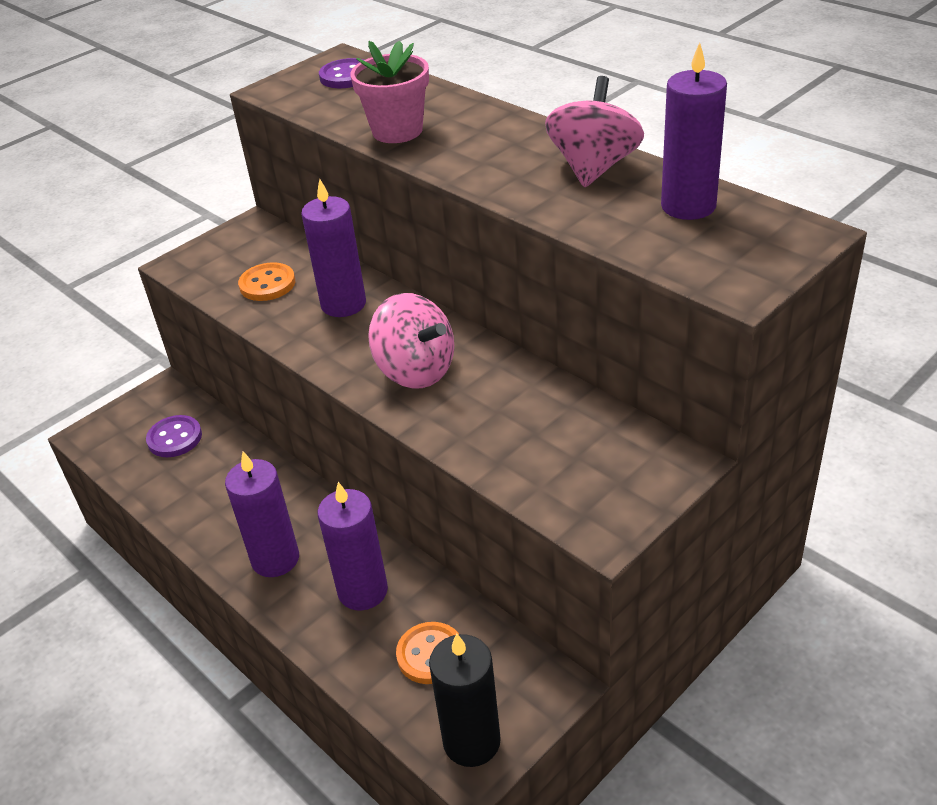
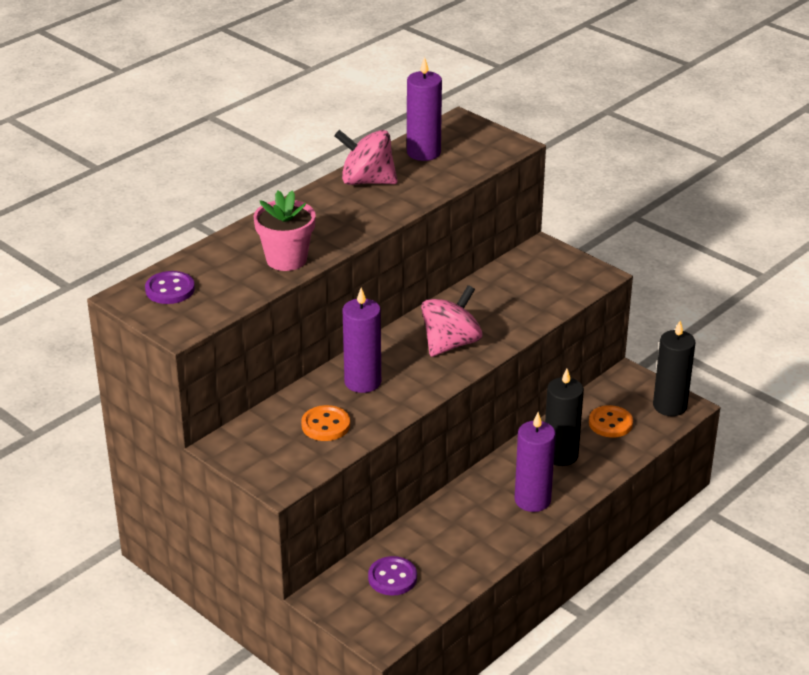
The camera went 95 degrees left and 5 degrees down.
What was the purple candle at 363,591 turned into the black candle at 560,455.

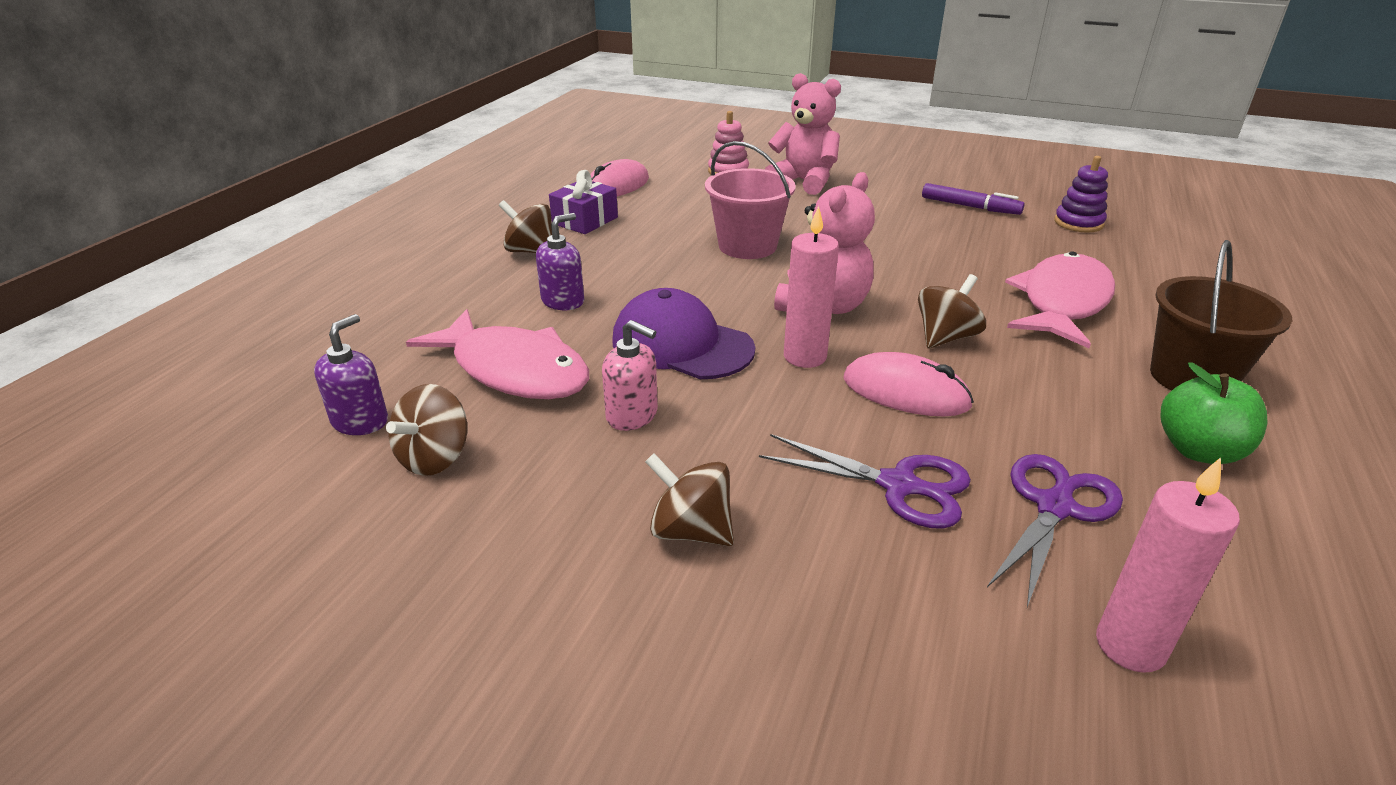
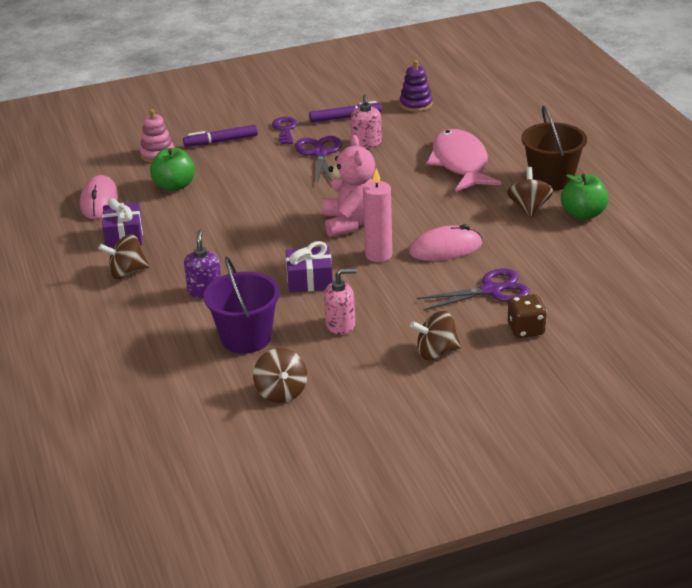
The camera went 40 degrees left and 0 degrees up.
The second view gained the green apple at 174,186.
Where the pink teddy bear stood at 804,182, the purple marker came to stand at 221,141.
Where the pink fish stood at 514,370, the purple bucket came to stand at 246,338.
The second view gained the purple key at 285,129.
Where the purple cap stood at 681,344, the purple gift came to stand at 309,280.
The purple scissors ended up elsewhere, having gone from 1055,506 to 319,153.
The second view gained the pink soap dispenser at 366,143.
The brown spinning top ended up elsewhere, having gone from 945,337 to 529,208.
The second view gained the brown dice at 526,329.
The second view lost the purple soap dispenser at 360,421.
The second view lost the pink bucket at 747,246.
The second view lost the pink candle at 1130,646.

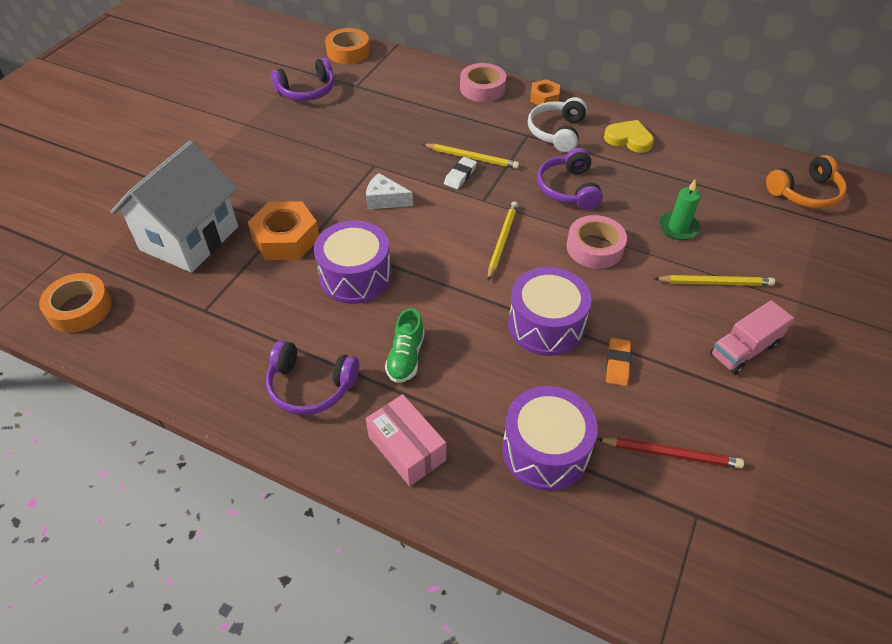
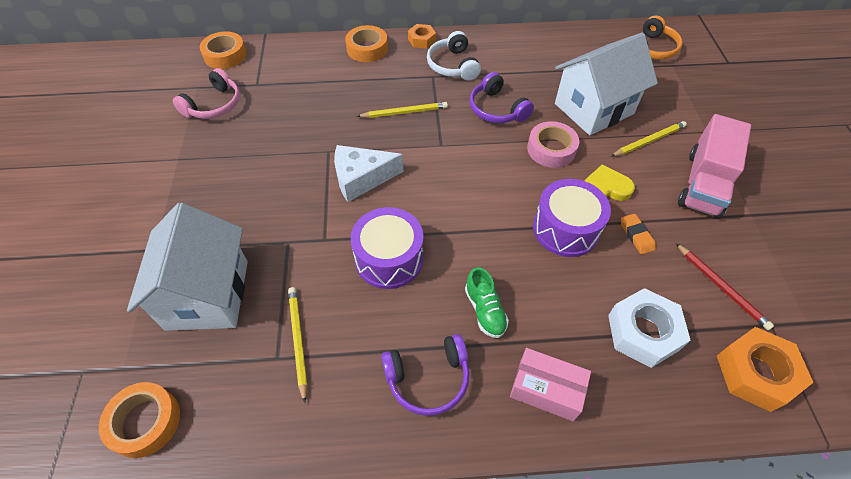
The camera went 30 degrees left and 5 degrees up.
What was the purple headphones at 307,91 turned into the pink headphones at 214,105.
The yellow pencil ended up elsewhere, having gone from 502,241 to 298,341.
The size of the white cheese at 385,200 changed by a factor of 1.55.
What was the pink tape at 482,88 turned into the orange tape at 367,49.
Where the green candle stood at 678,227, the white house came to stand at 594,109.
The yellow heart ended up elsewhere, having gone from 629,139 to 605,188.
Where the purple drum stood at 545,450, the white nut came to stand at 643,332.
The red pencil at 671,454 ended up facing another way, 75 degrees clockwise from before.
The size of the pink truck at 744,350 changed by a factor of 1.56.
The orange nut ended up elsewhere, having gone from 286,238 to 755,373.
The second view lost the white eraser at 460,175.

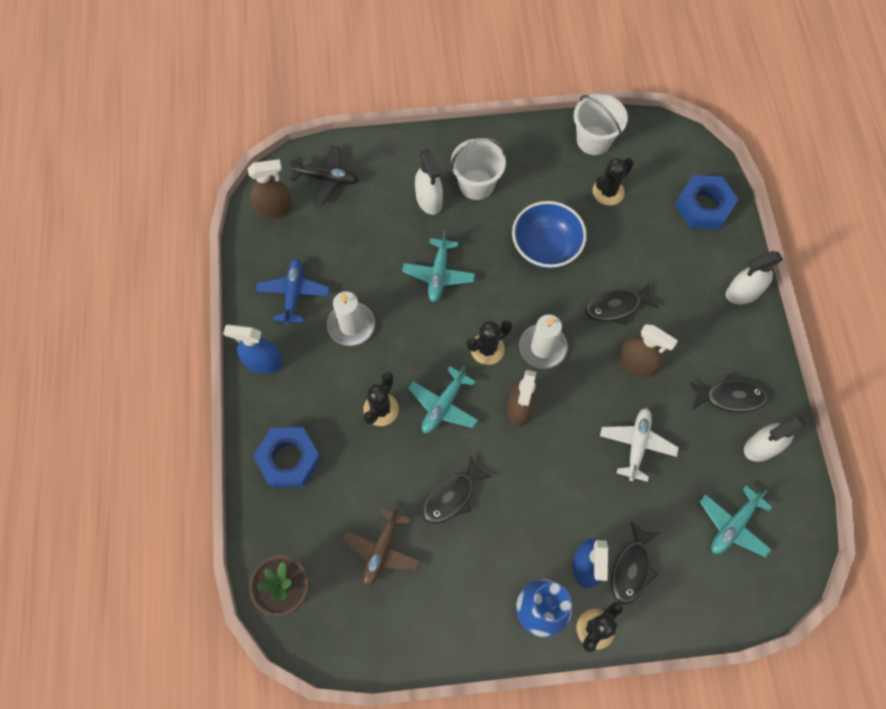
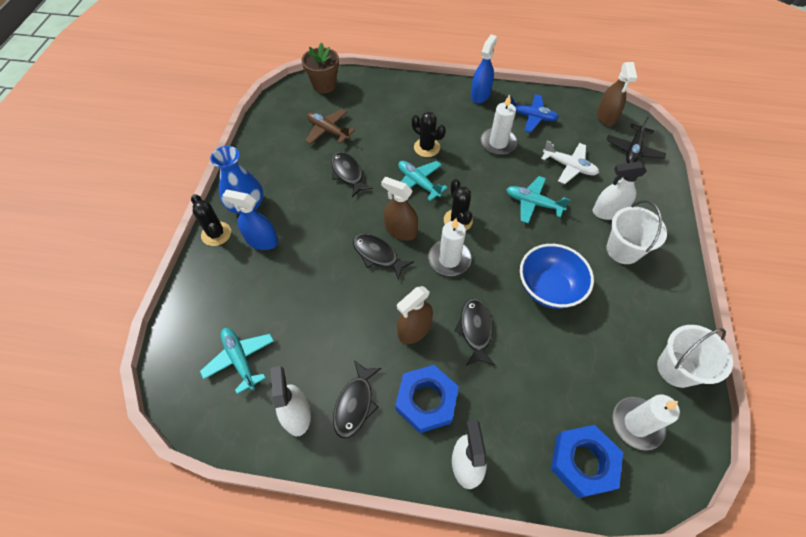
The camera went 105 degrees right and 10 degrees down.
The black fish ended up elsewhere, having gone from 632,568 to 378,255.
The blue nut ended up elsewhere, having gone from 289,459 to 426,401.
The white plane ended up elsewhere, having gone from 637,445 to 569,166.
The second view gained the white candle at 636,424.
The second view lost the black cactus at 608,192.

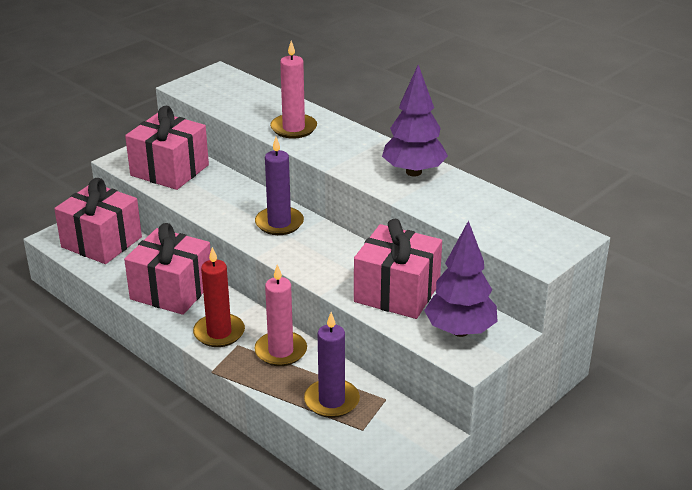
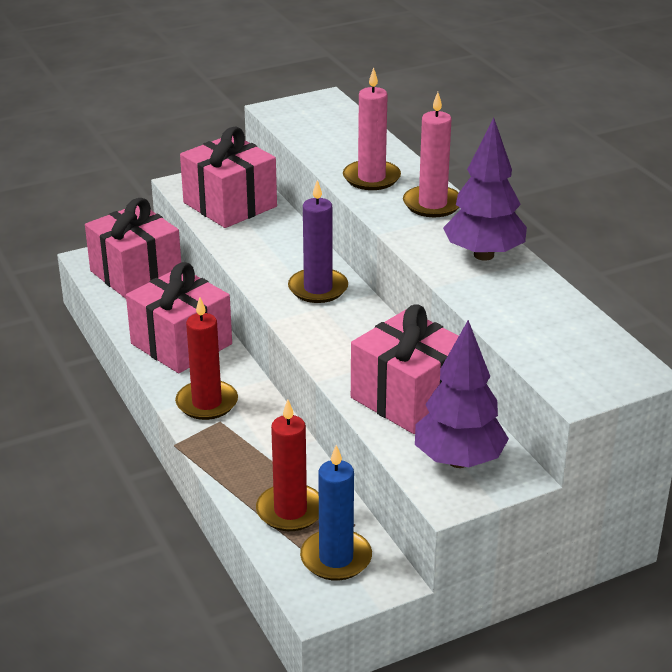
The camera went 20 degrees right and 0 degrees up.
What was the purple candle at 331,401 turned into the red candle at 290,511.
The second view gained the blue candle at 336,558.
The pink candle ended up elsewhere, having gone from 281,351 to 432,204.

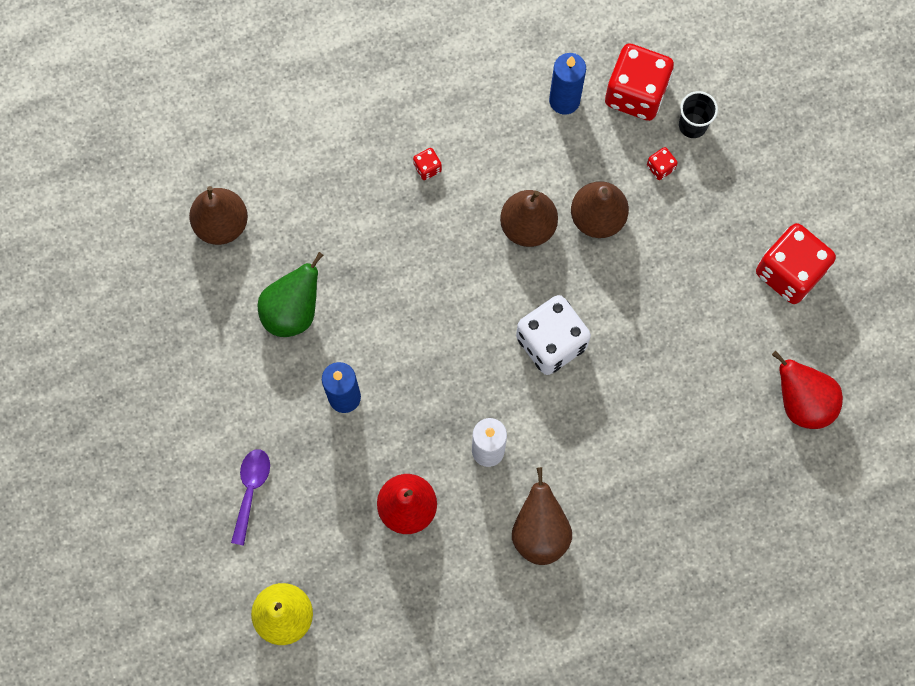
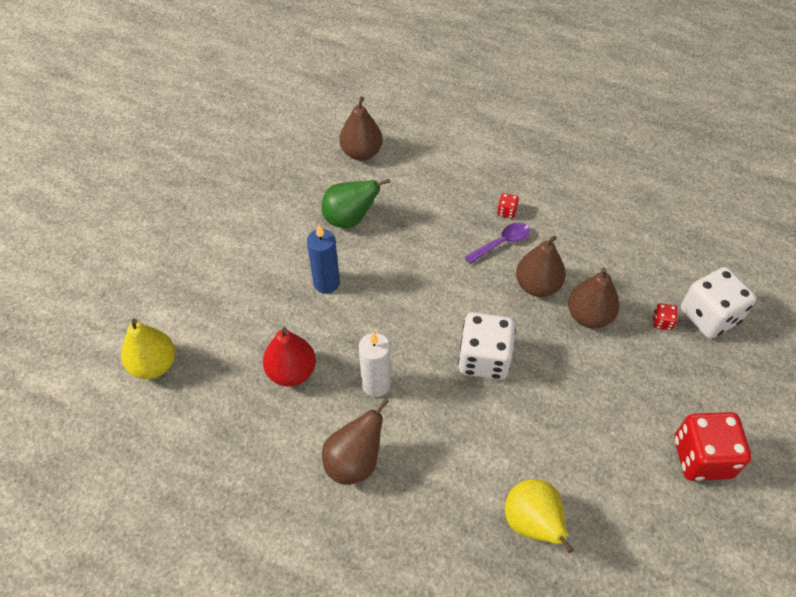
The camera went 45 degrees right and 20 degrees down.
The purple spoon ended up elsewhere, having gone from 251,490 to 502,243.
The second view gained the yellow pear at 532,523.
Where the black cup stood at 692,125, the white dice came to stand at 709,316.
The second view lost the blue candle at 564,100.
The second view lost the red dice at 636,93.
The second view lost the red pear at 802,402.

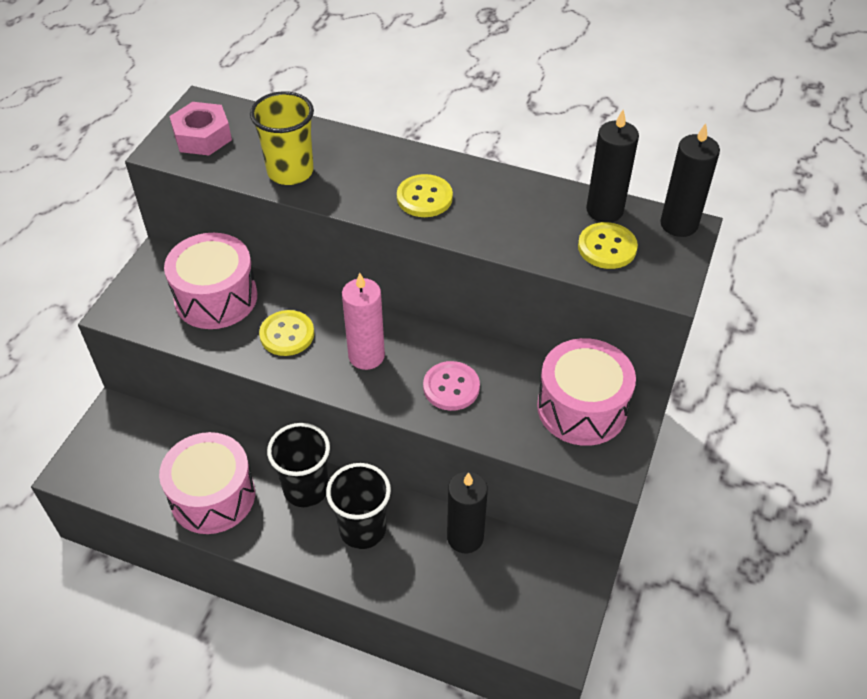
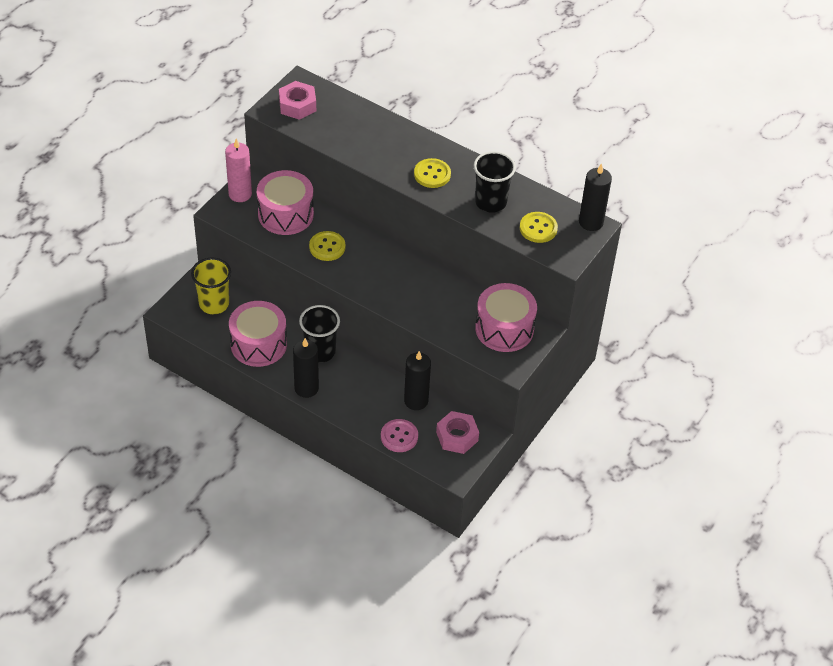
The camera went 10 degrees right and 0 degrees up.
The yellow cup ended up elsewhere, having gone from 290,172 to 214,304.
The pink candle ended up elsewhere, having gone from 366,356 to 240,194.
The black candle ended up elsewhere, having gone from 604,210 to 306,388.
The pink button ended up elsewhere, having gone from 451,387 to 399,436.
The second view gained the pink nut at 457,436.
The black cup ended up elsewhere, having gone from 362,529 to 490,202.

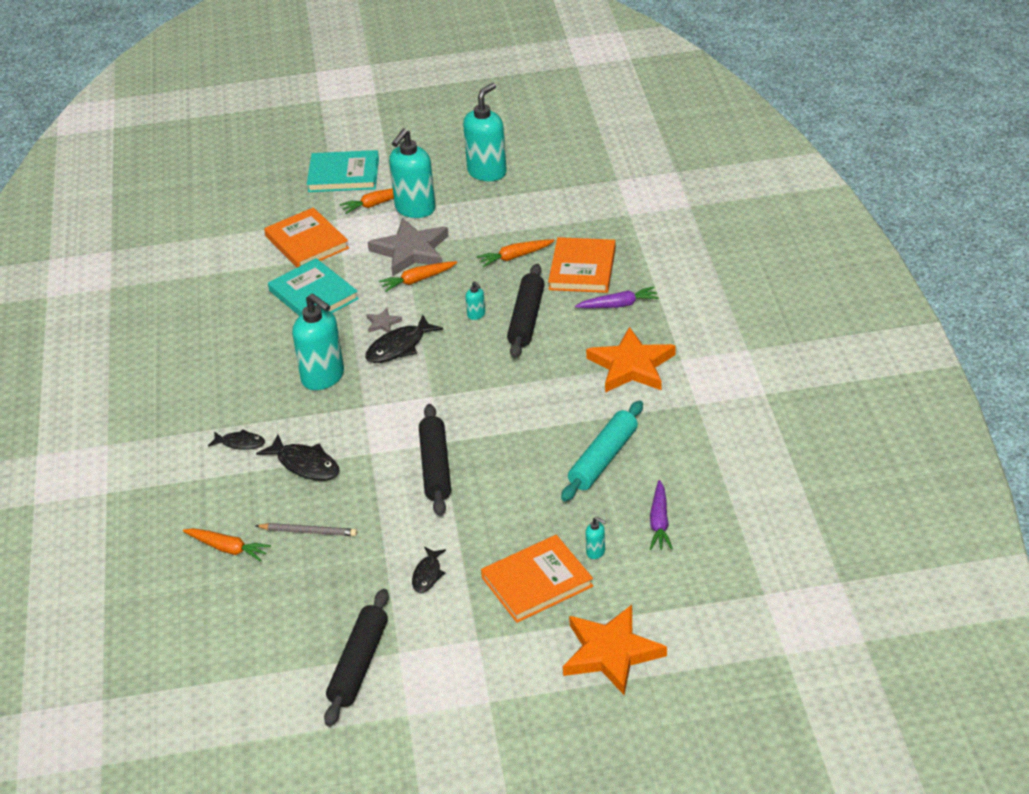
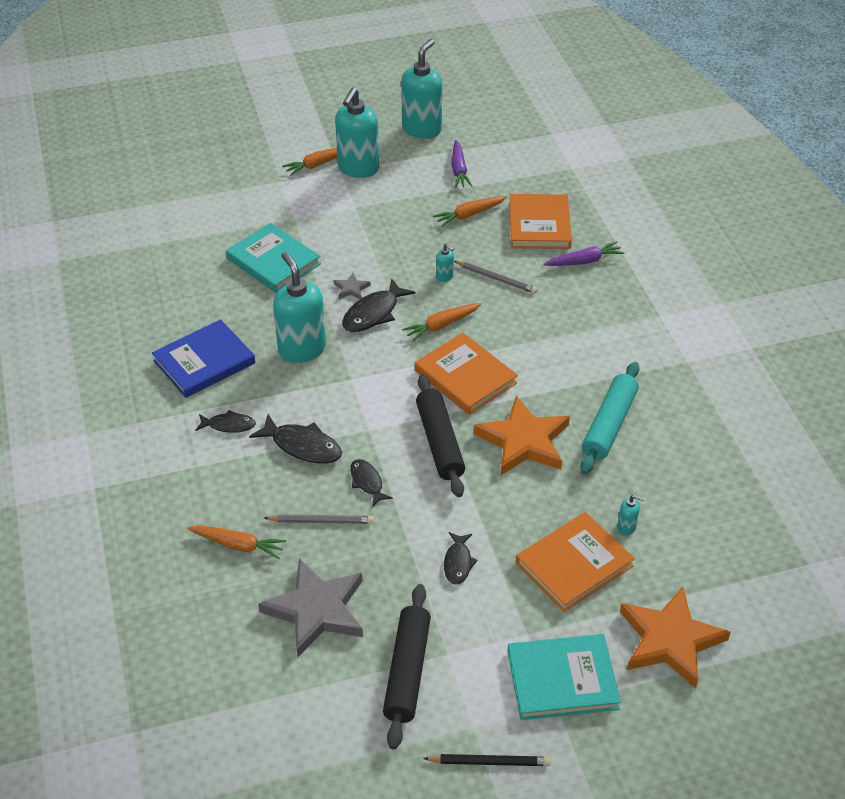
The camera went 10 degrees left and 5 degrees up.
The second view gained the blue book at 204,362.
The grey star ended up elsewhere, having gone from 411,251 to 316,610.
The turquoise soap dispenser at 323,377 ended up facing another way, 150 degrees counterclockwise from before.
The second view gained the black fish at 367,482.
The orange carrot ended up elsewhere, having gone from 417,280 to 441,325.
The orange book ended up elsewhere, having gone from 307,242 to 465,377.
The second view gained the black pencil at 489,762.
The purple carrot ended up elsewhere, having gone from 659,522 to 459,170.
Where the black rolling pin stood at 526,318, the grey pencil came to stand at 496,278.
The orange star ended up elsewhere, having gone from 631,366 to 524,441.
The turquoise book ended up elsewhere, having gone from 343,175 to 562,680.

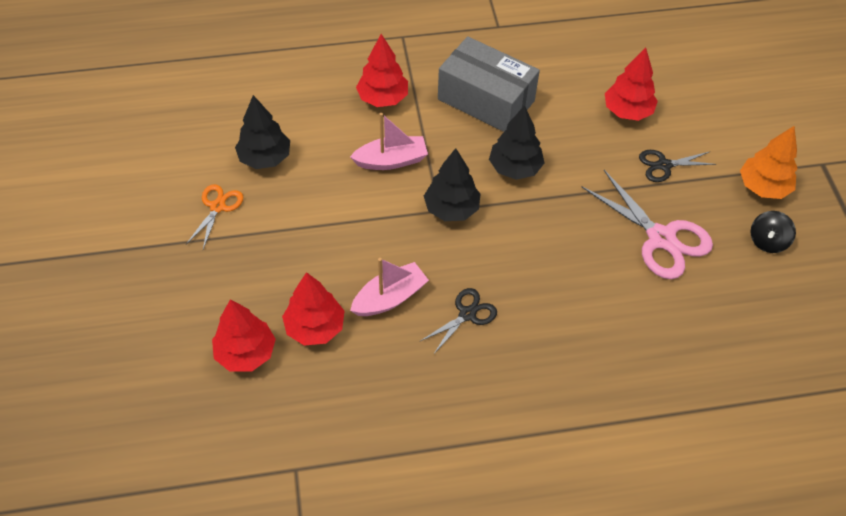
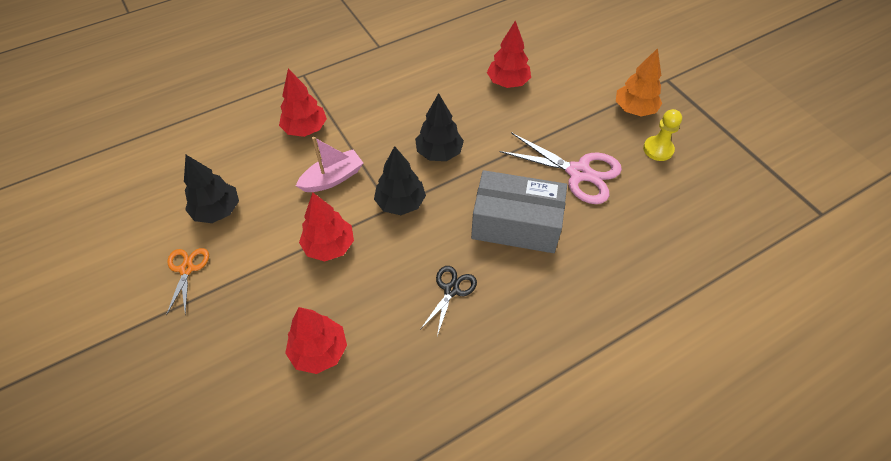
The camera went 20 degrees left and 0 degrees up.
The red tree ended up elsewhere, having gone from 246,353 to 329,246.
The grey box ended up elsewhere, having gone from 486,100 to 516,224.
Where the black spinning top stood at 767,241, the yellow pawn came to stand at 658,149.
The second view lost the pink boat at 390,298.
The second view lost the black scissors at 664,165.

